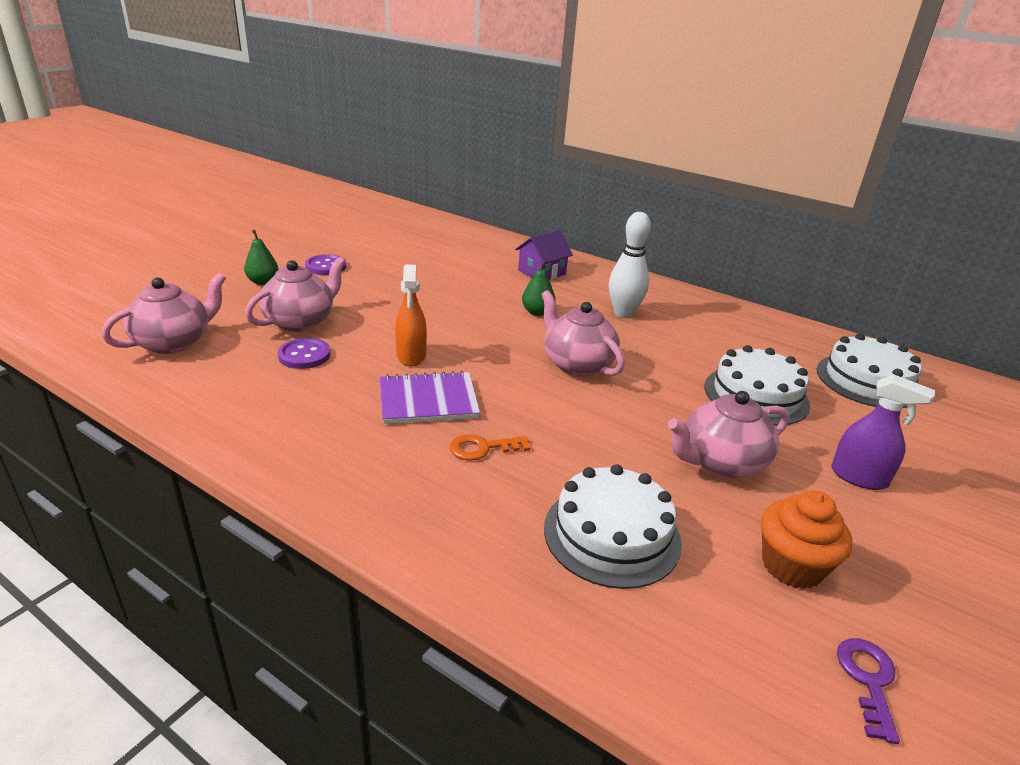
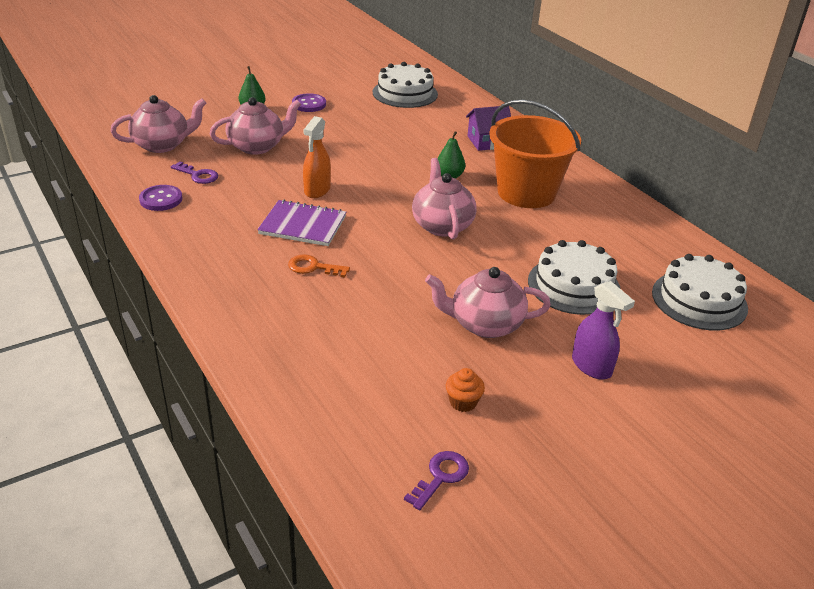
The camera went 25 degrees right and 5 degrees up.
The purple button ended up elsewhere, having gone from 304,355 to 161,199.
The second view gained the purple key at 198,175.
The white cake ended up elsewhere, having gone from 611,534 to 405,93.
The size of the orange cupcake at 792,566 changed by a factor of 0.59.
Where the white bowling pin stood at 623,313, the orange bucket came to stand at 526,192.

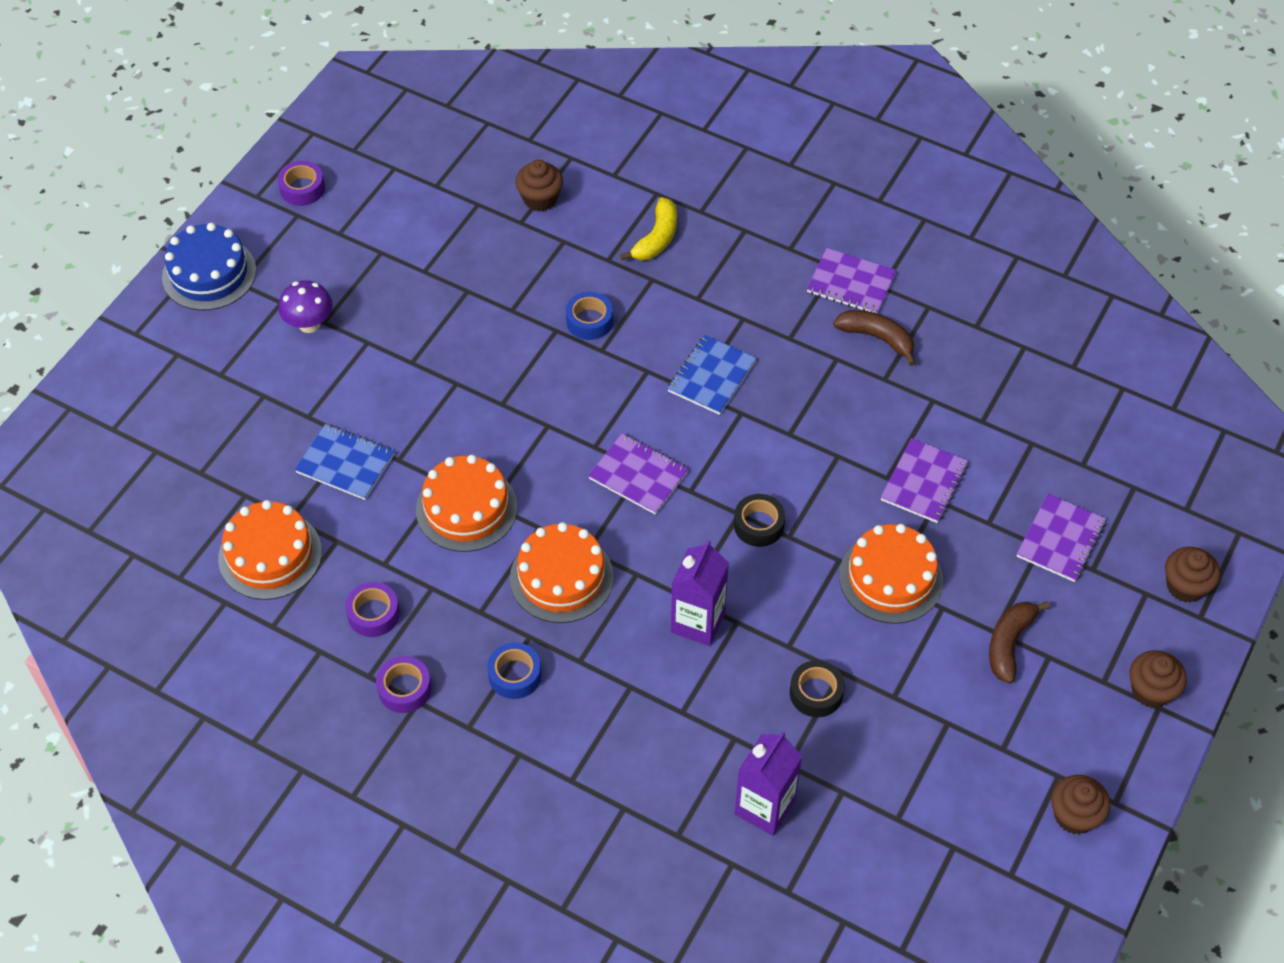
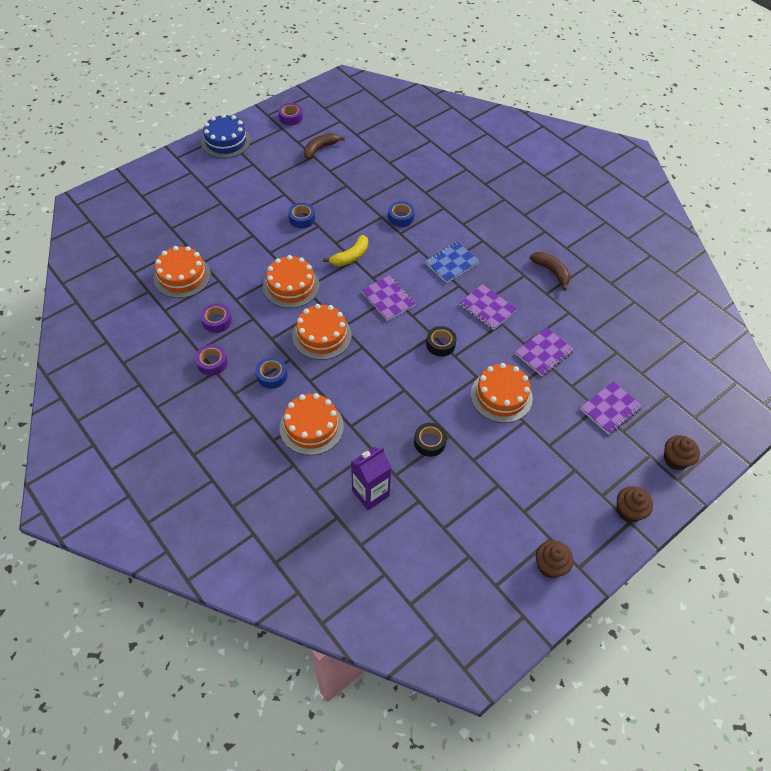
The camera went 20 degrees right and 0 degrees up.
The second view gained the orange cake at 311,427.
The second view gained the blue tape at 302,219.
The brown banana ended up elsewhere, having gone from 1009,644 to 320,149.
The yellow banana ended up elsewhere, having gone from 657,238 to 350,256.
The purple notebook ended up elsewhere, having gone from 851,283 to 487,308.
The second view lost the purple mushroom at 309,324.
The second view lost the blue notebook at 345,463.
The second view lost the brown cupcake at 540,199.
The second view lost the purple carton at 698,622.

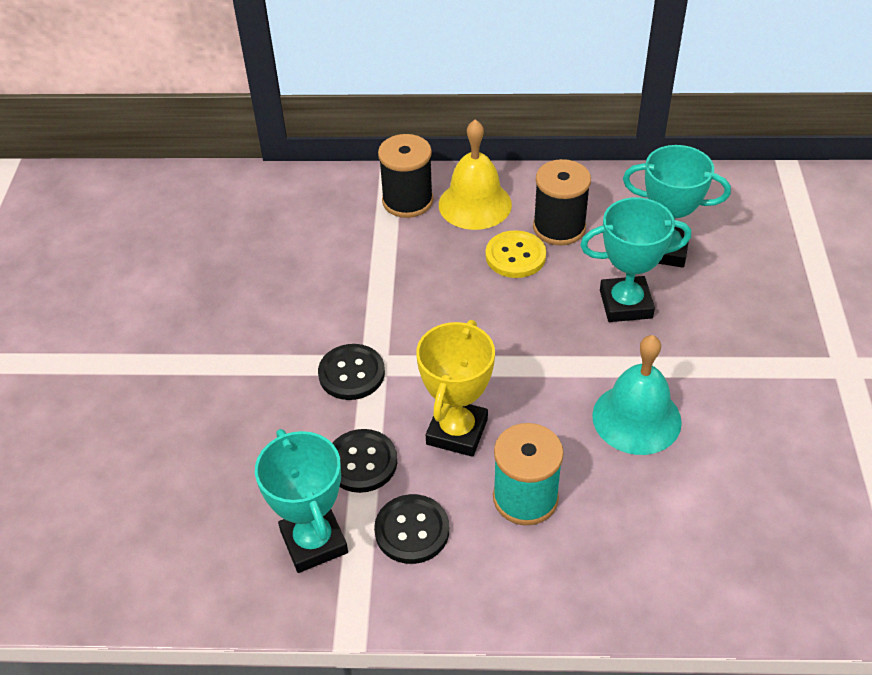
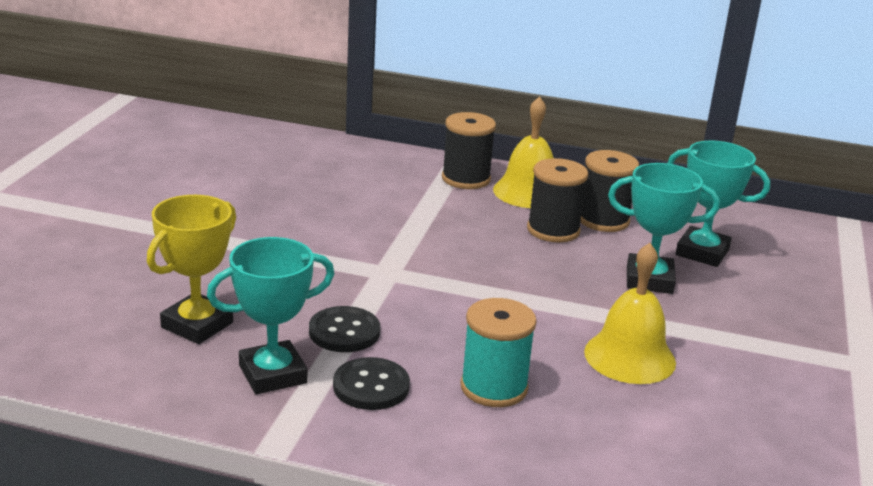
The camera went 10 degrees right and 20 degrees down.
The yellow trophy ended up elsewhere, having gone from 457,431 to 197,325.
The turquoise trophy at 314,542 ended up facing another way, 75 degrees clockwise from before.
Where the yellow button stood at 515,256, the black spool came to stand at 553,230.
What was the turquoise bell at 636,418 turned into the yellow bell at 629,357.
The second view lost the black button at 351,373.

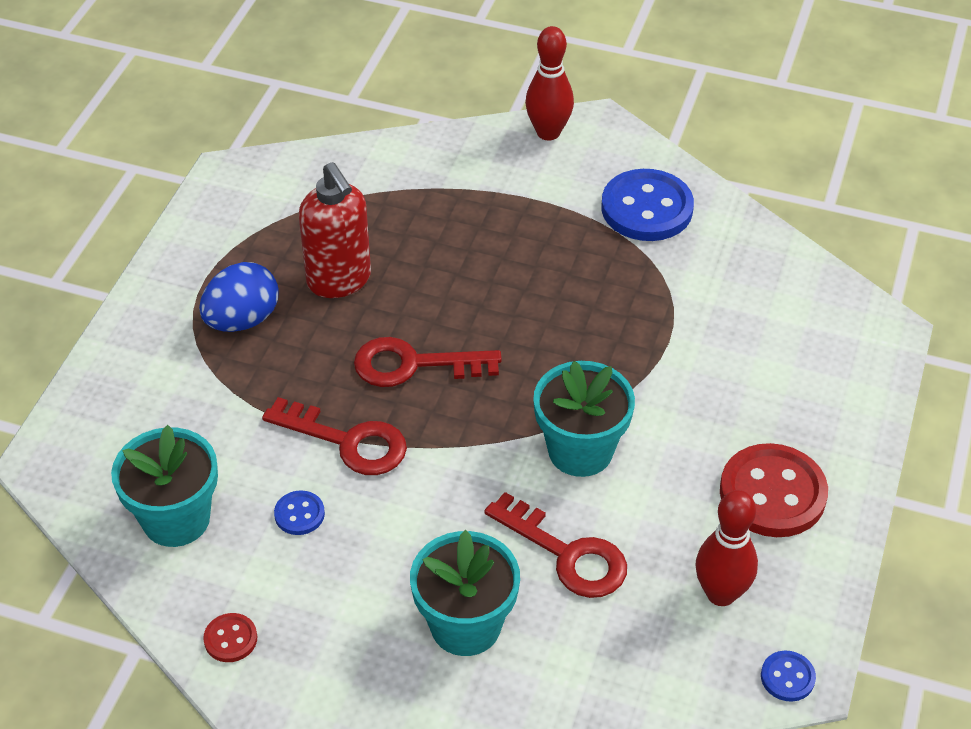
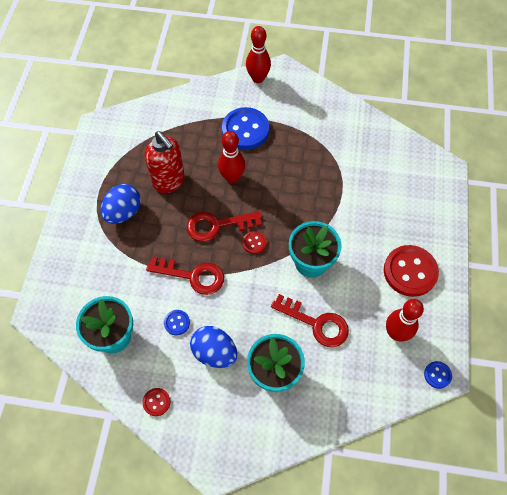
The camera went 10 degrees left and 15 degrees up.
The second view gained the blue egg at 214,352.
The second view gained the red bowling pin at 232,177.
The blue button ended up elsewhere, having gone from 647,208 to 245,130.
The second view gained the red button at 254,243.

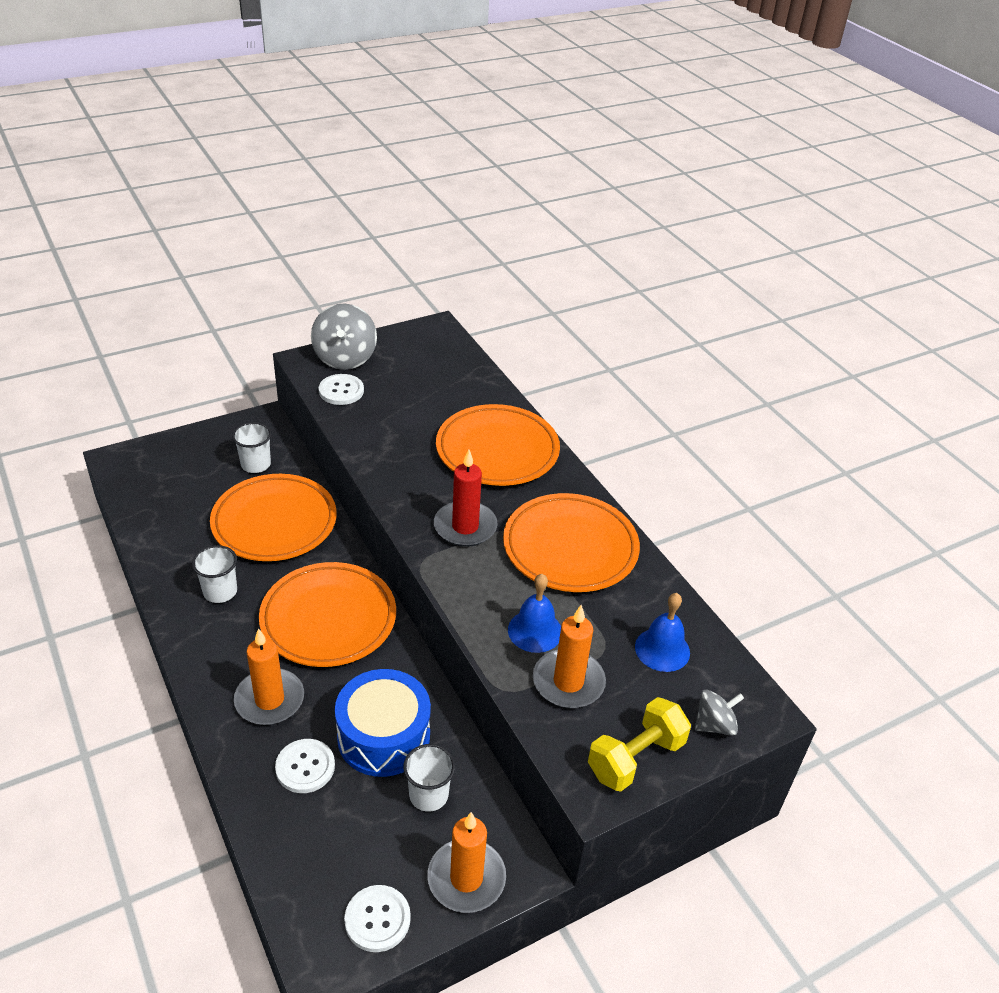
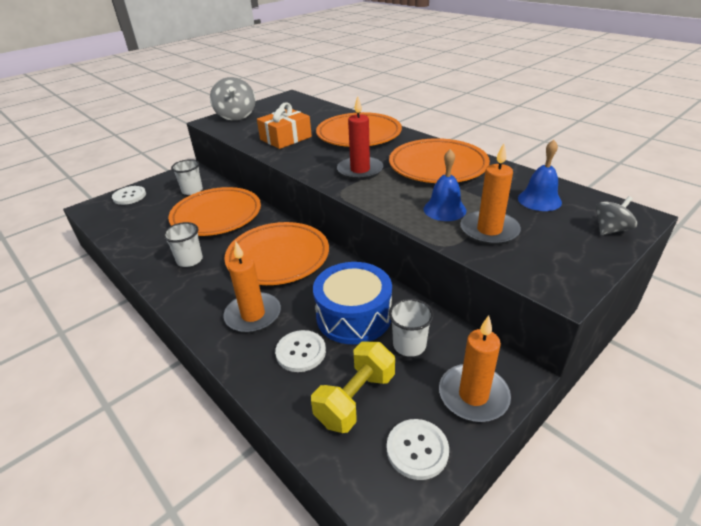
The camera went 10 degrees left and 5 degrees down.
The white button ended up elsewhere, having gone from 341,391 to 129,196.
The second view gained the orange gift at 286,138.
The yellow dumbbell ended up elsewhere, having gone from 635,758 to 355,399.

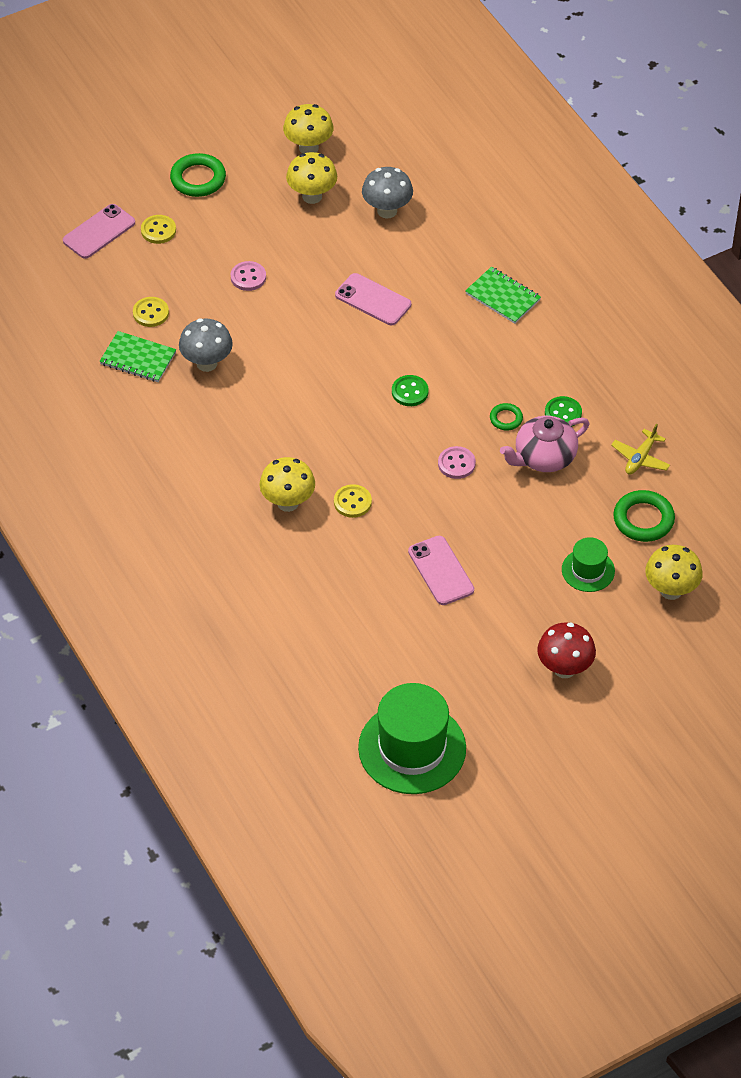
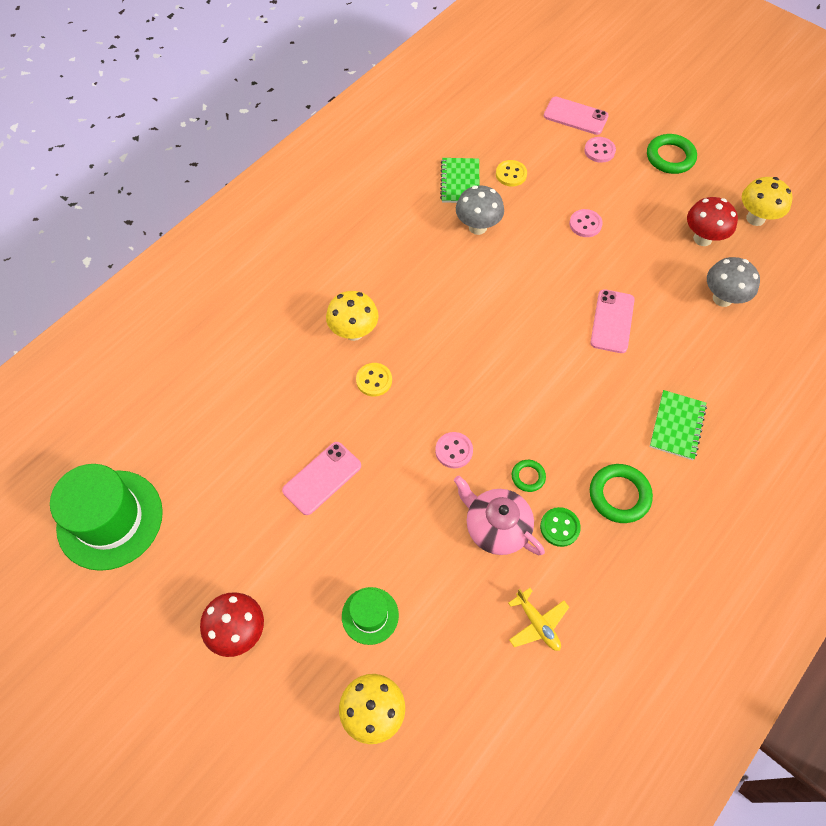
The camera went 70 degrees right and 10 degrees up.
The yellow plane at 640,458 ended up facing another way, 135 degrees counterclockwise from before.
What was the yellow button at 158,230 turned into the pink button at 599,151.
The green ring ended up elsewhere, having gone from 643,519 to 619,495.
What was the yellow mushroom at 312,196 turned into the red mushroom at 702,238.
The second view lost the green button at 410,392.

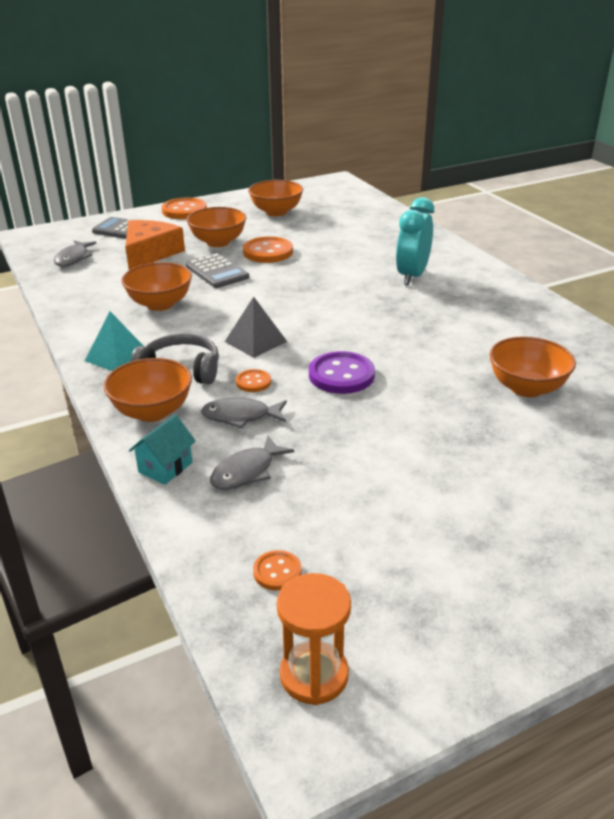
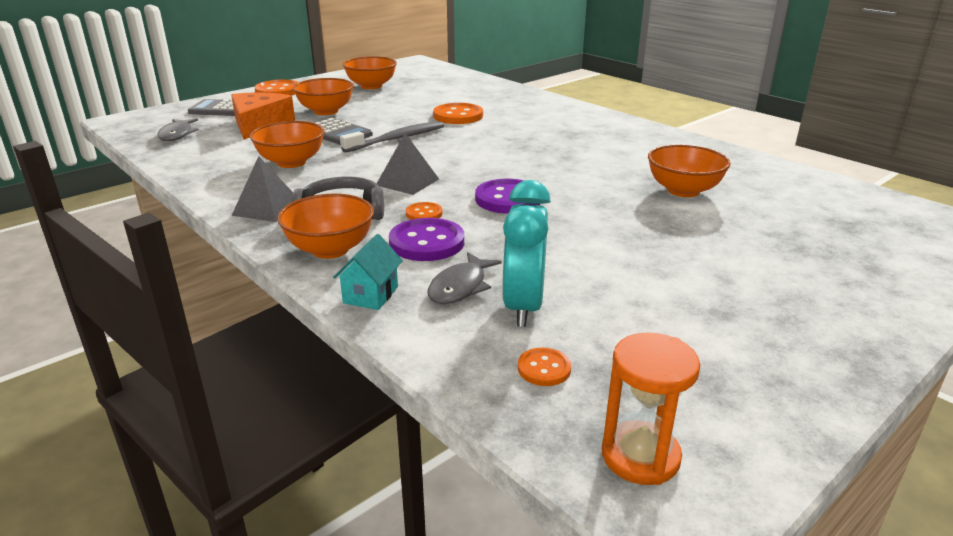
The camera went 15 degrees left and 5 degrees down.
What was the turquoise pyramid at 117,356 turned into the grey pyramid at 267,208.
The second view gained the grey toothbrush at 397,139.
Where the grey fish stood at 240,416, the purple button came to stand at 427,242.
The orange button ended up elsewhere, having gone from 268,252 to 458,116.
The turquoise clock ended up elsewhere, having gone from 412,276 to 523,306.

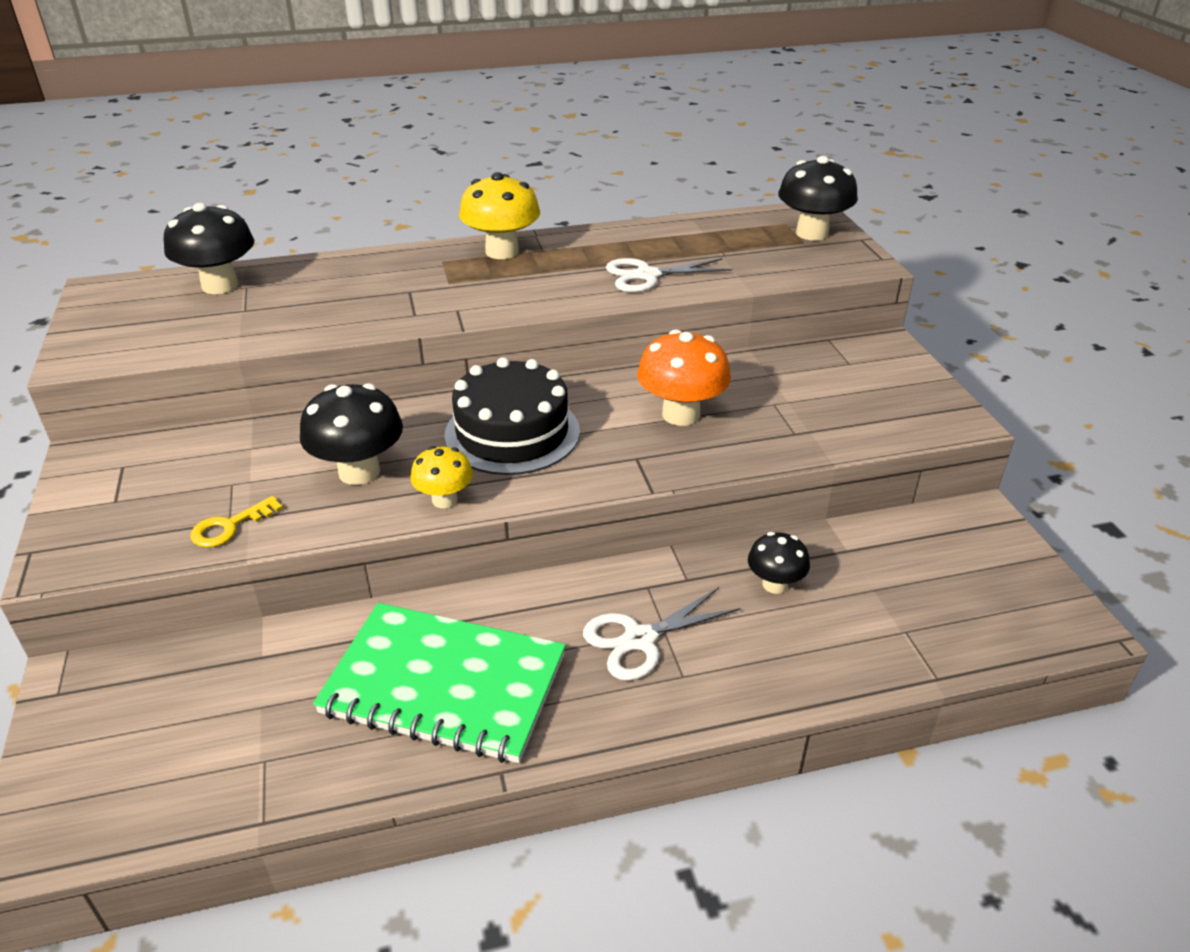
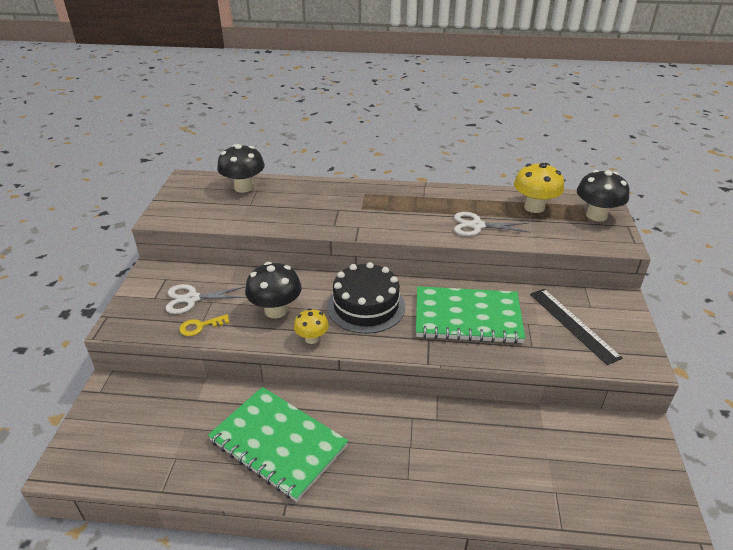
The camera went 20 degrees right and 0 degrees up.
The white scissors ended up elsewhere, having gone from 640,639 to 192,299.
Where the orange mushroom stood at 681,414, the green notebook came to stand at 467,317.
The yellow mushroom ended up elsewhere, having gone from 502,251 to 534,207.
The second view gained the black ruler at 573,324.
The second view lost the black mushroom at 775,584.

